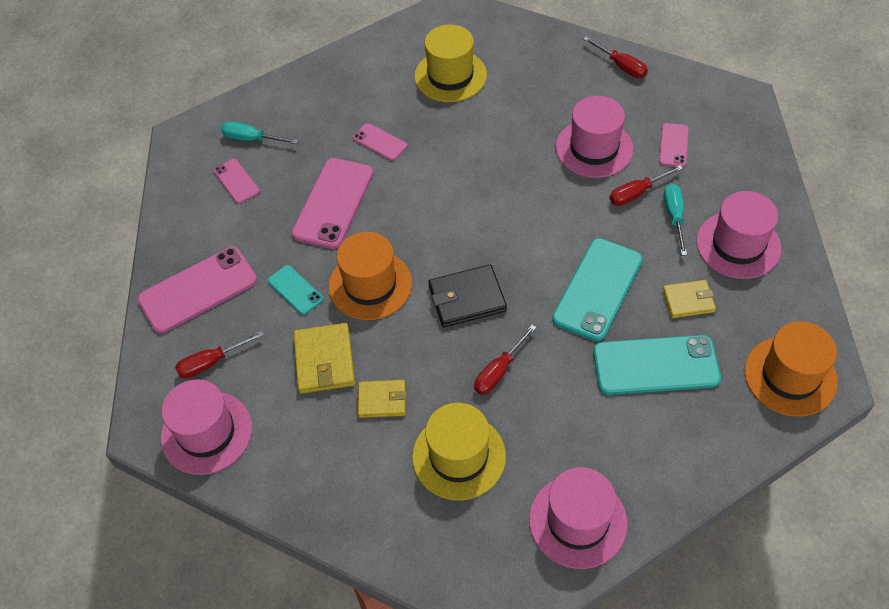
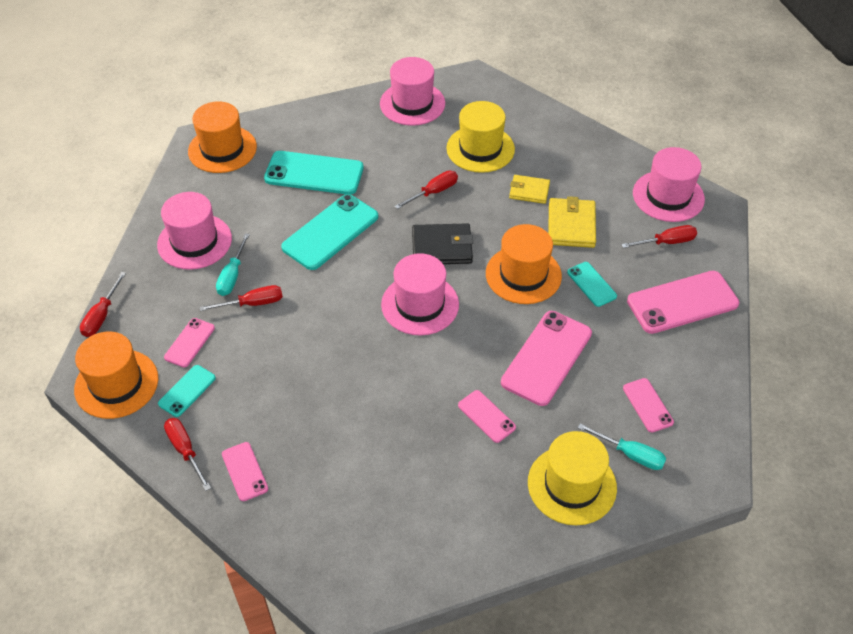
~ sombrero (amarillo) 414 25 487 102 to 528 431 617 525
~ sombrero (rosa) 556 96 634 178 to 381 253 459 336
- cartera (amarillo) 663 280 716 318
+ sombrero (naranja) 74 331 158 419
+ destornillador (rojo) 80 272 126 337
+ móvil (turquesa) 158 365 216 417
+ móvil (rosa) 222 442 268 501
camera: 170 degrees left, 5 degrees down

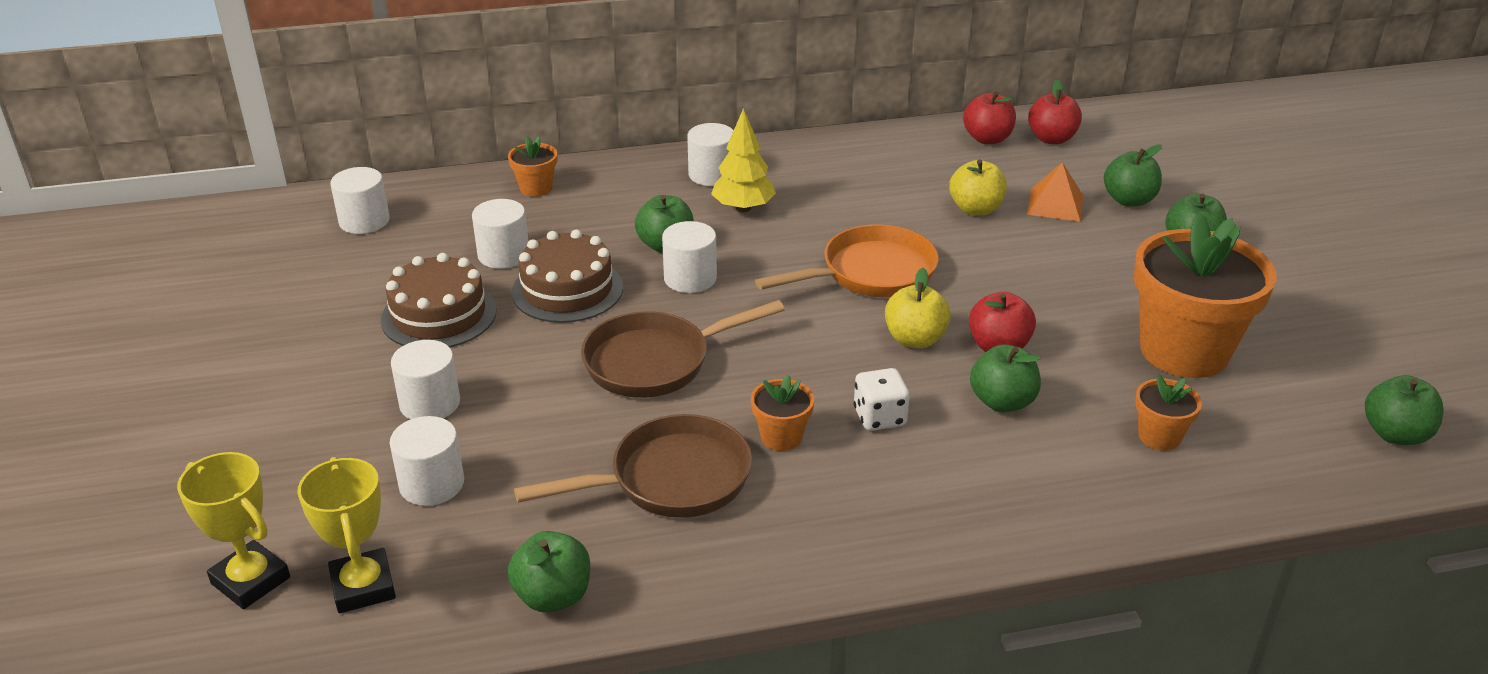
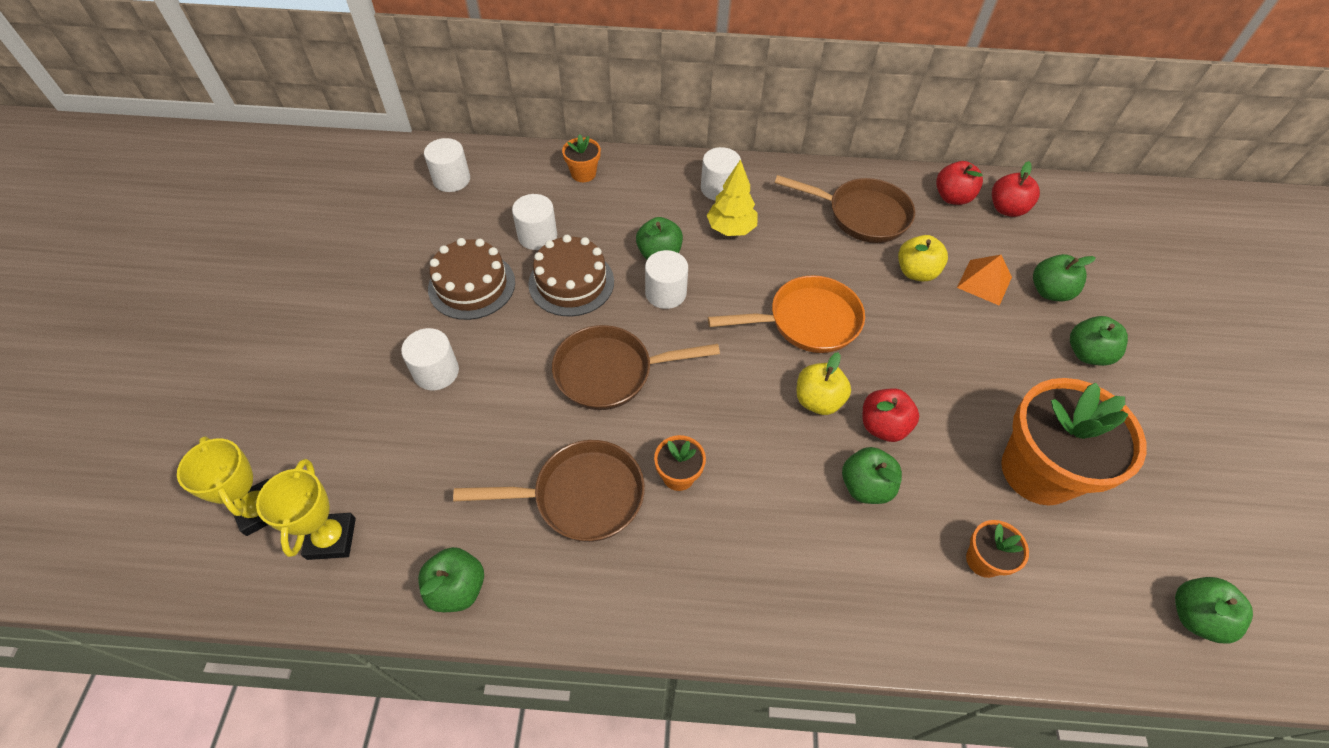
- cilindro (blanco) 390 416 464 506
- dado (blanco) 854 368 910 431
+ sartén (marrón) 775 175 915 243
camera: 15 degrees right, 20 degrees up

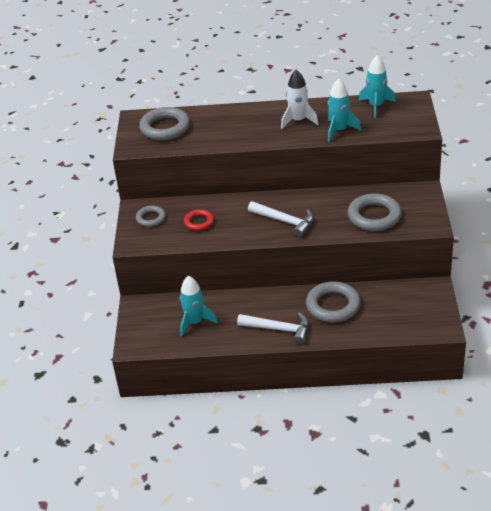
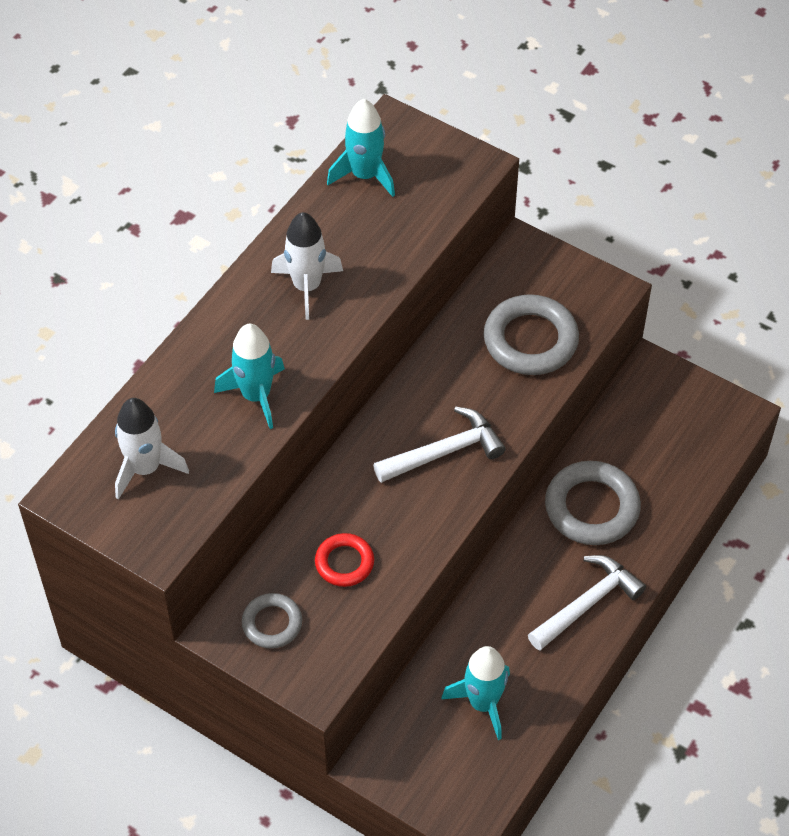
~ anillo (gris) 139 107 190 140 to cohete (blanco) 115 398 189 500
~ cohete (turquesa) 328 79 361 142 to 214 324 285 429
camera: 60 degrees left, 15 degrees up

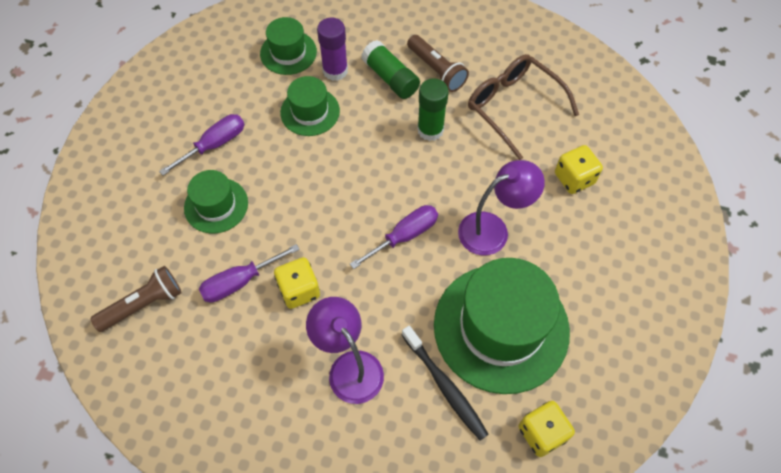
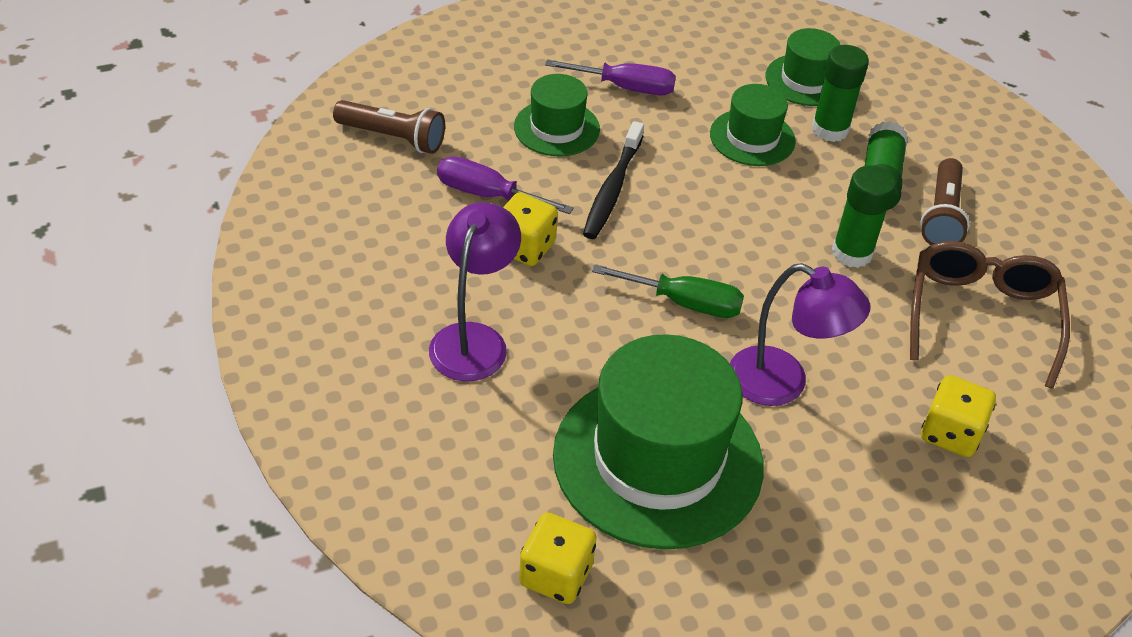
~ barra de pegamento (morado) 317 18 348 81 to barra de pegamento (verde) 812 45 869 142
~ destornillador (morado) 350 205 438 269 to destornillador (verde) 592 264 744 318
~ cepillo de dientes (negro) 402 326 489 441 to 583 121 644 239
camera: 50 degrees right, 15 degrees down

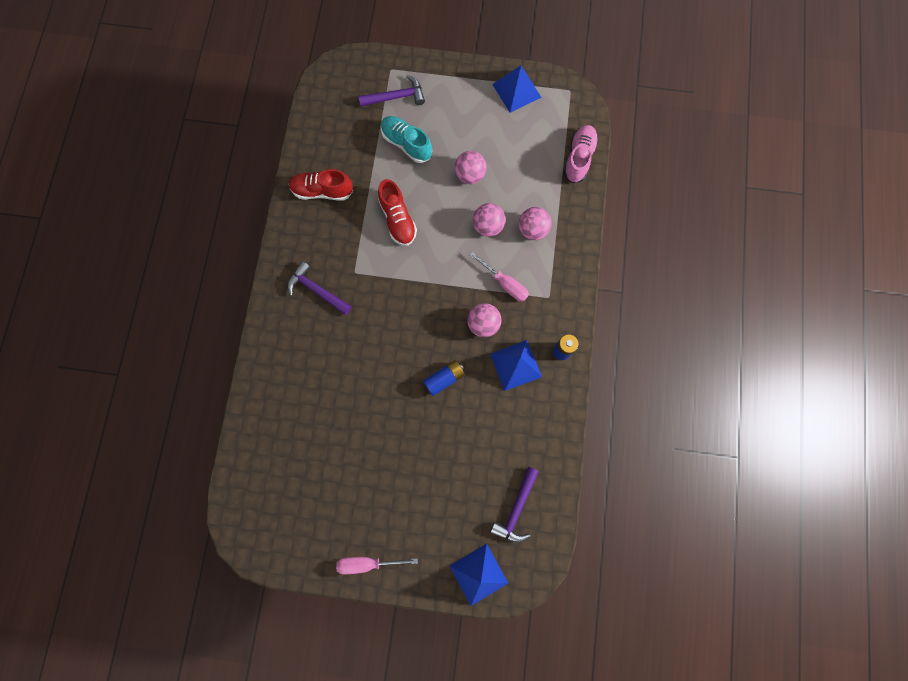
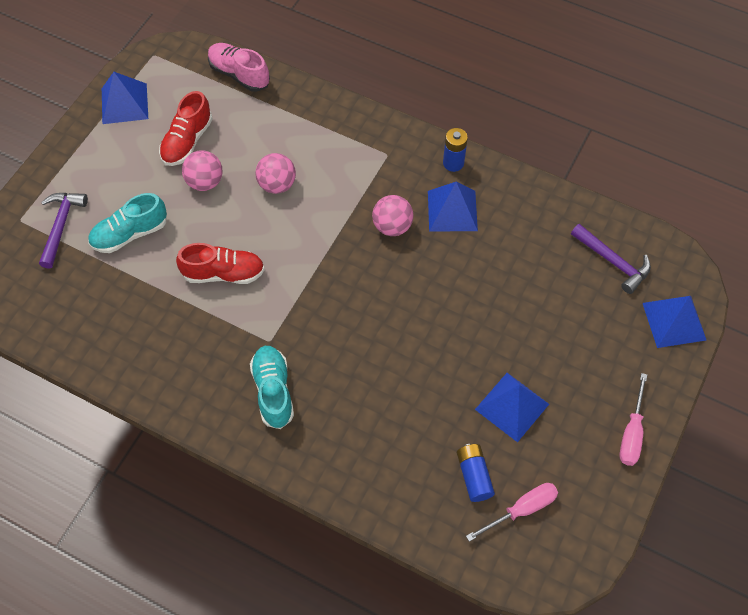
~ martillo (morado) 287 261 352 315 to zapato (turquesa) 250 346 294 429
~ zapato (rojo) 289 169 353 201 to 159 91 213 166
~ pila (azul) 423 360 465 396 to 457 444 495 502
~ destornillador (rosa) 469 252 529 302 to 466 483 558 542
- pelota (rosa) 518 207 552 240
+ pirámide (azul) 475 373 549 442
camera: 70 degrees left, 15 degrees down

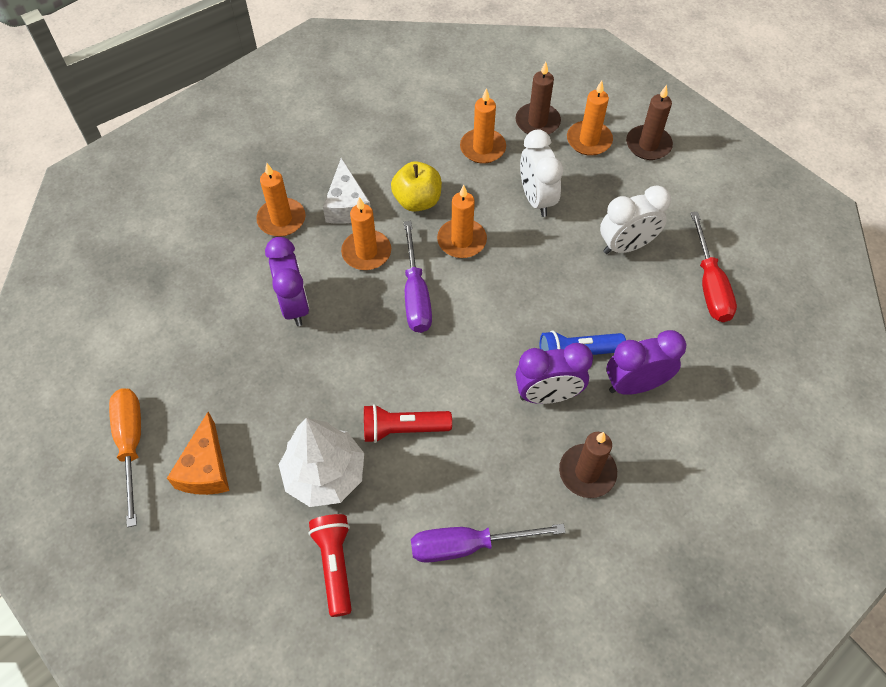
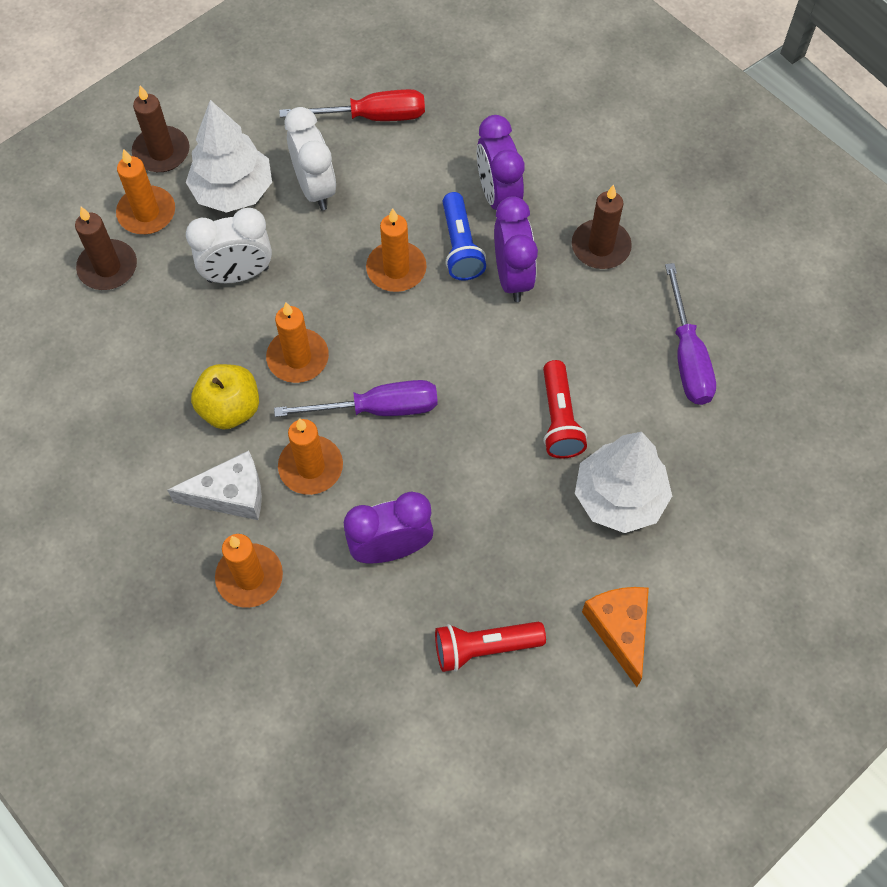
- destornillador (naranja) 109 388 141 527
~ queso (naranja) 167 412 229 495 = 582 587 649 687 105 degrees counterclockwise
~ lámpara de mano (rojo) 309 514 352 617 to 435 622 546 672
~ vela (naranja) 460 88 506 164 to 366 208 427 292
+ árbol (blanco) 186 100 272 213
camera: 90 degrees left, 5 degrees up

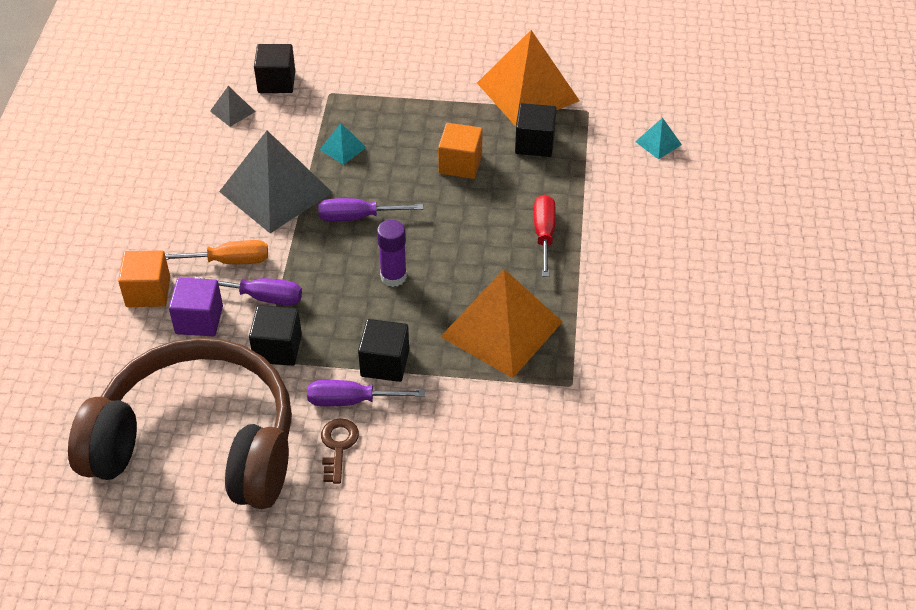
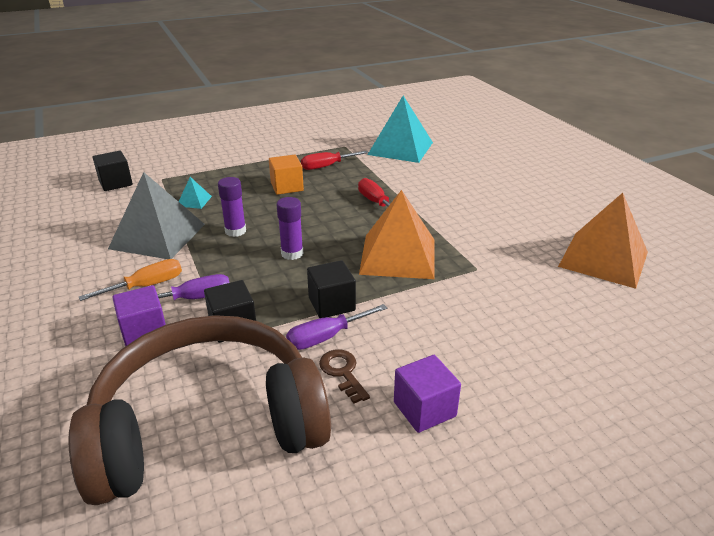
- cubo (naranja) 118 250 170 307
- pirámide (gris) 210 86 256 127
~ destornillador (morado) 318 198 423 222 to barra de pegamento (morado) 218 177 246 237
~ pirámide (naranja) 477 30 580 127 to 558 193 648 289
~ cubo (negro) 515 103 557 157 to destornillador (rojo) 301 151 369 170
~ pirámide (turquesa) 635 118 682 159 = 367 96 433 163 x2.35
+ cubo (morado) 394 355 461 433
camera: 30 degrees left, 15 degrees down

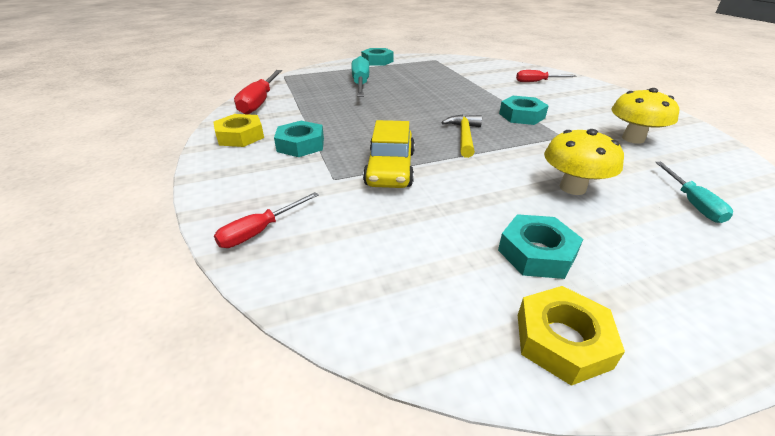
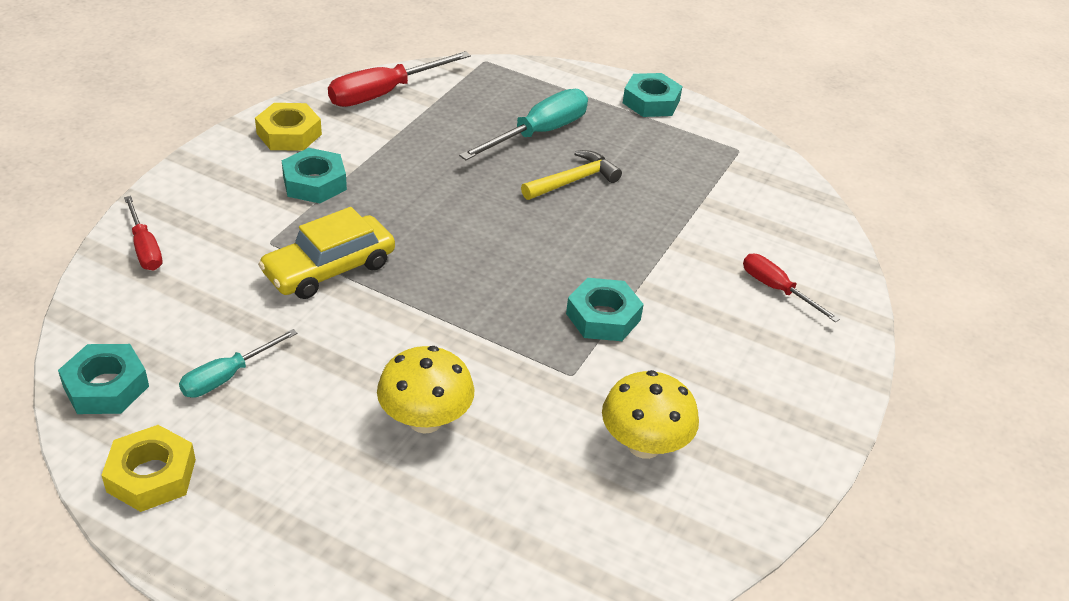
~ destornillador (rojo) 214 192 319 248 = 124 196 162 271 120 degrees counterclockwise
~ martillo (amarillo) 441 115 482 158 to 521 150 622 200
~ tuerca (turquesa) 498 214 583 279 to 58 344 149 414
~ destornillador (turquesa) 655 162 733 223 to 179 329 298 398
camera: 45 degrees right, 5 degrees up

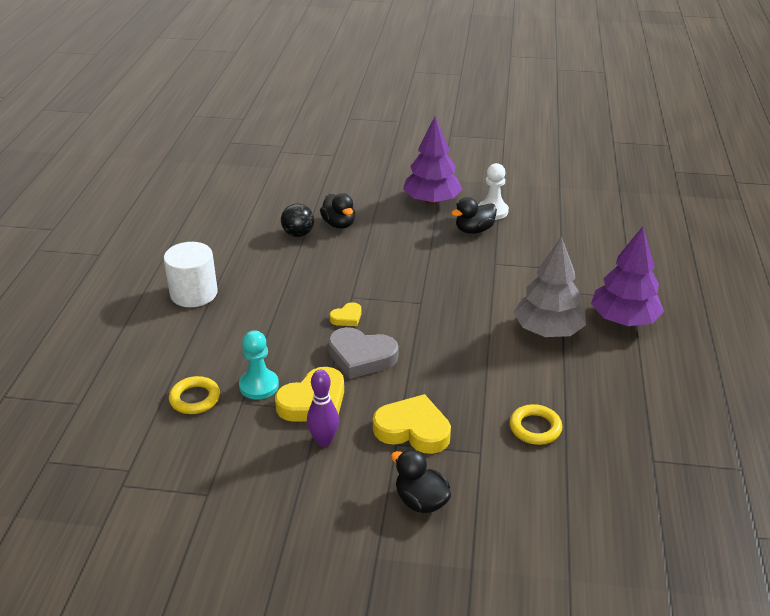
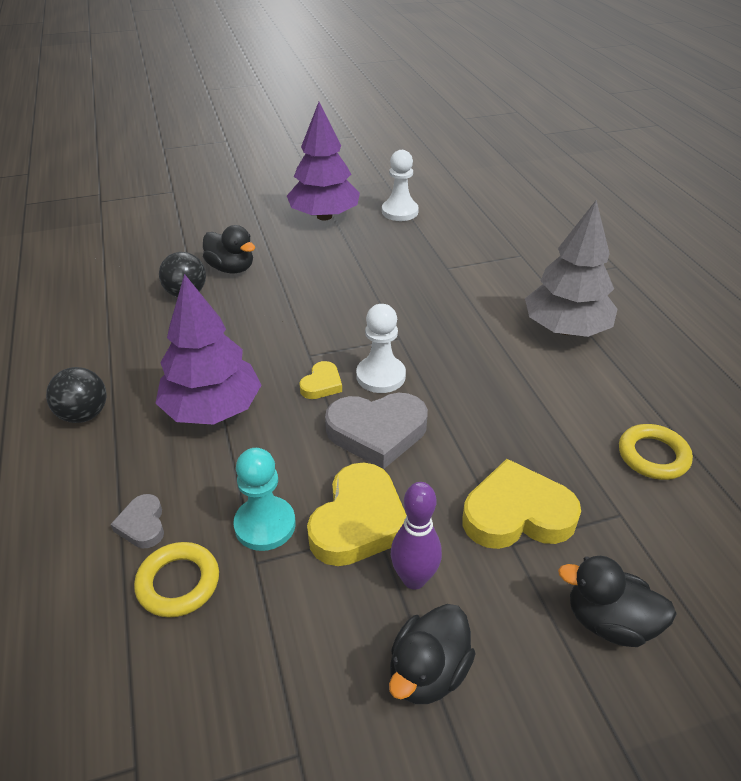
~ cilindro (blanco) 164 242 218 307 to pelota (negro) 46 367 107 423
~ pato (negro) 451 197 497 234 to 389 604 476 704
~ árbol (morado) 591 226 664 326 to 155 274 261 425
+ corazón (gris) 110 494 164 548
+ peón (blanco) 356 304 406 393
camera: 25 degrees left, 5 degrees up

